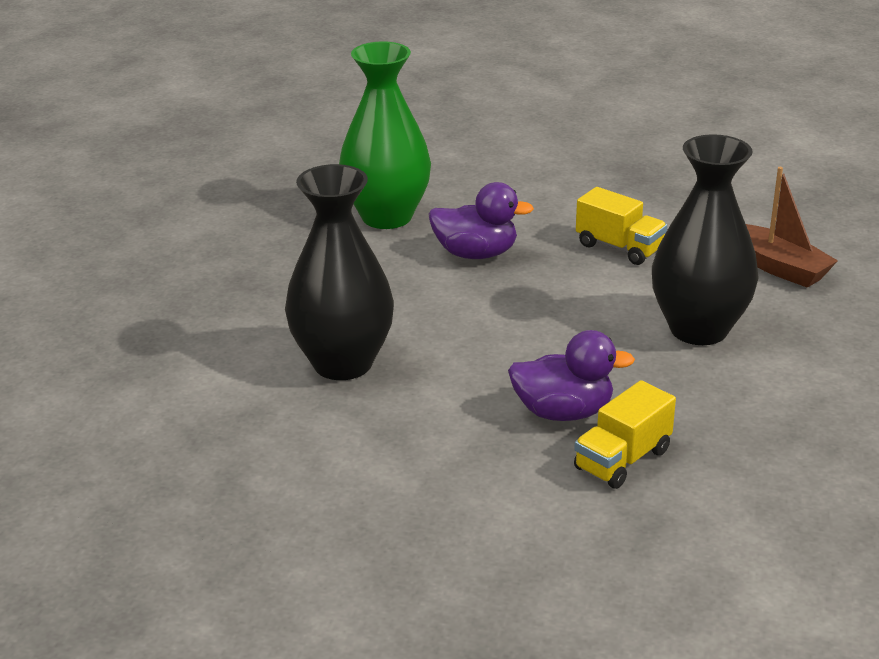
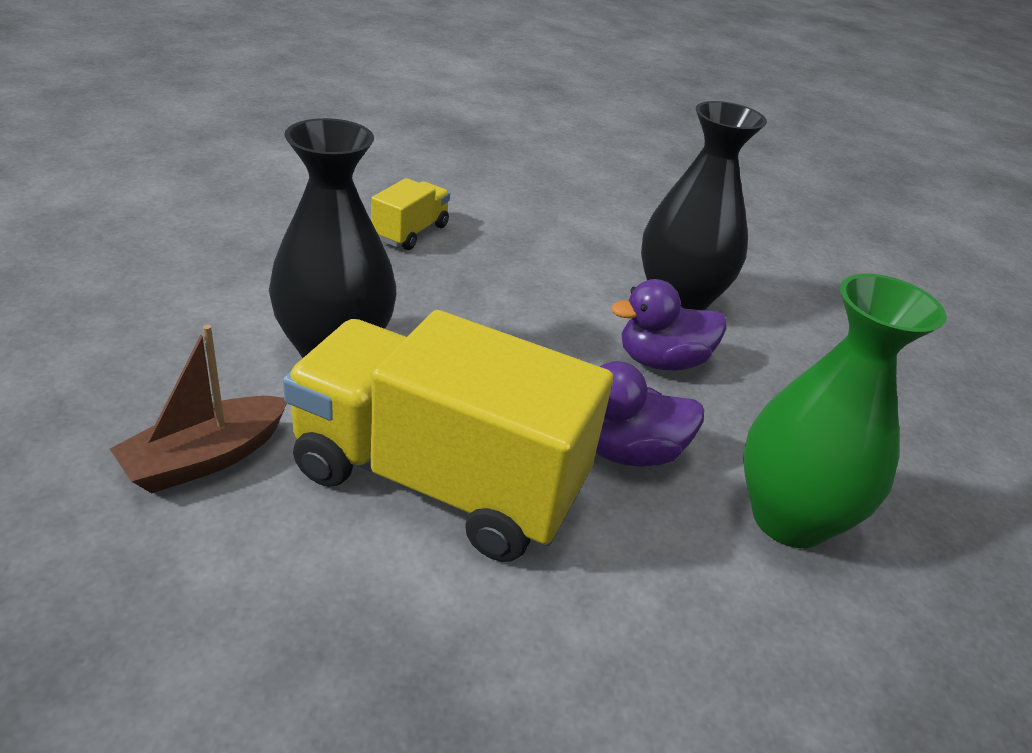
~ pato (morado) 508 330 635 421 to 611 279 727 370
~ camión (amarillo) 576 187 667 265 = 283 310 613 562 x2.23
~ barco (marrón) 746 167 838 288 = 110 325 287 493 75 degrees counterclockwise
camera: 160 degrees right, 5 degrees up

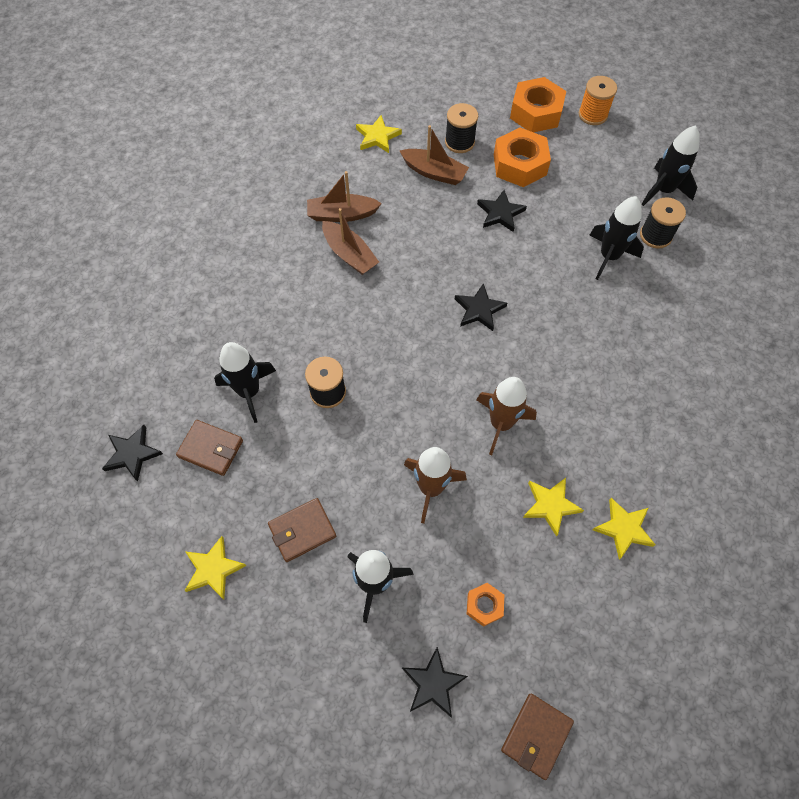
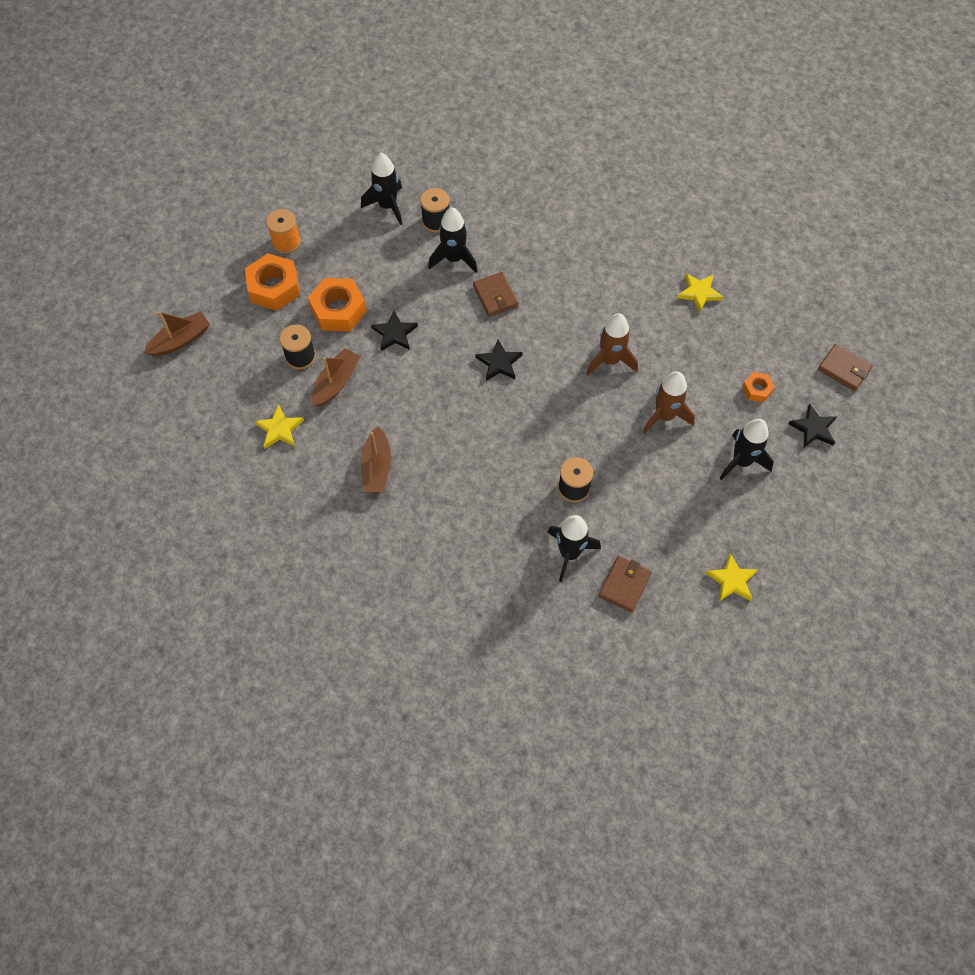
- estrella (negro) 102 425 163 482
~ cartera (marrón) 268 498 336 562 to 473 272 519 317
~ barco (marrón) 322 208 379 275 to 144 311 210 356
- estrella (amarillo) 523 478 584 537
camera: 85 degrees left, 0 degrees up

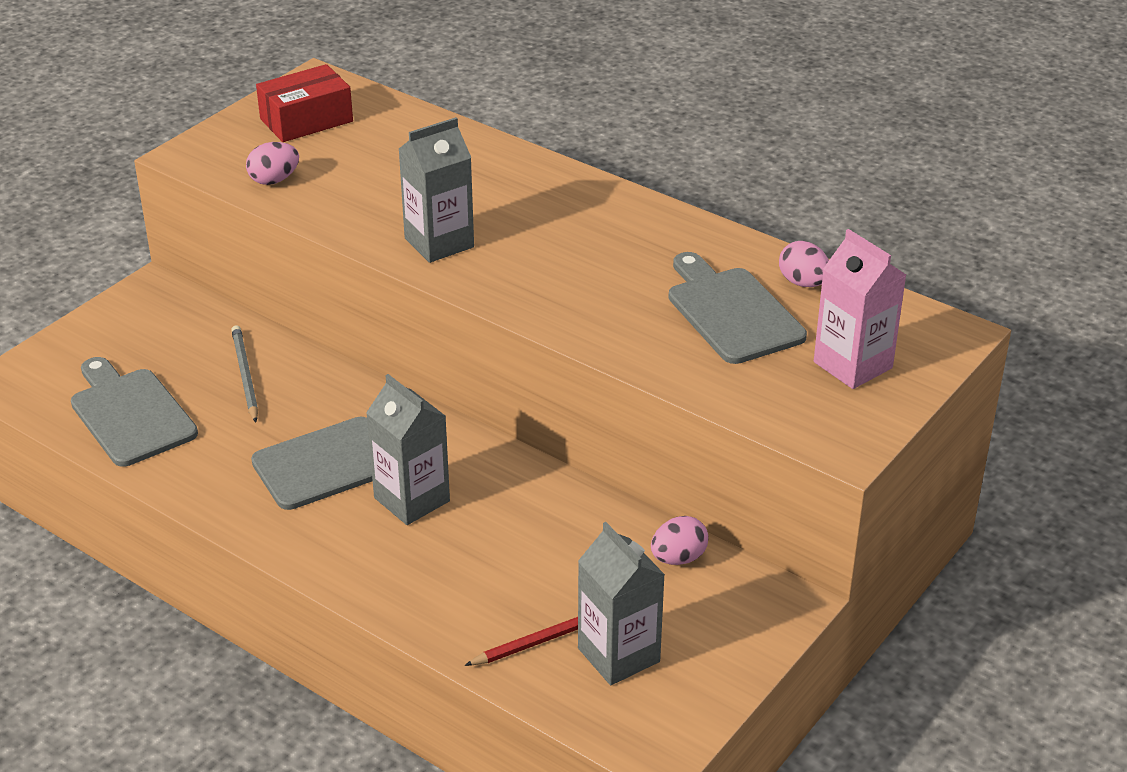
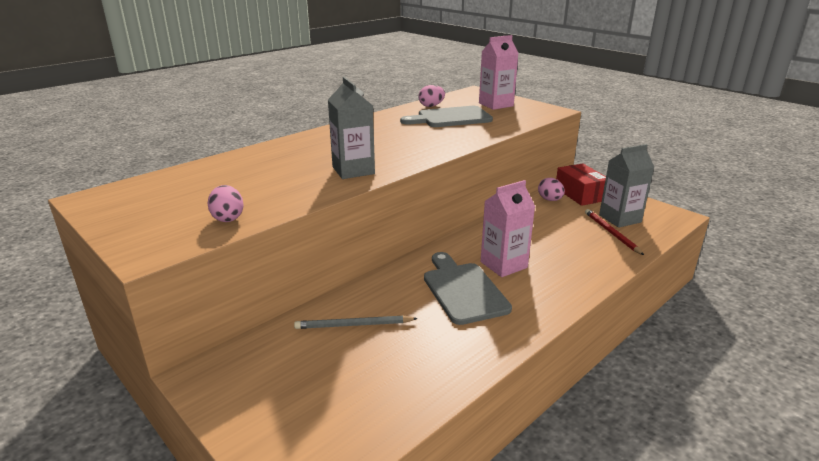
- tabla de cortar (gris) 71 357 198 467
~ caja (rojo) 256 64 353 142 to 556 163 606 206
~ cartón de leche (gris) 366 374 450 525 to cartón de leche (rosa) 481 180 535 277
camera: 80 degrees left, 10 degrees down

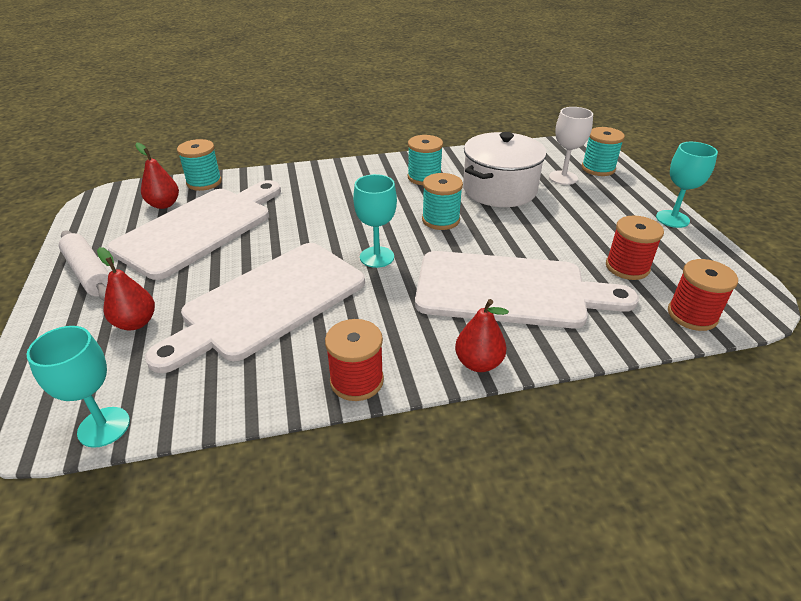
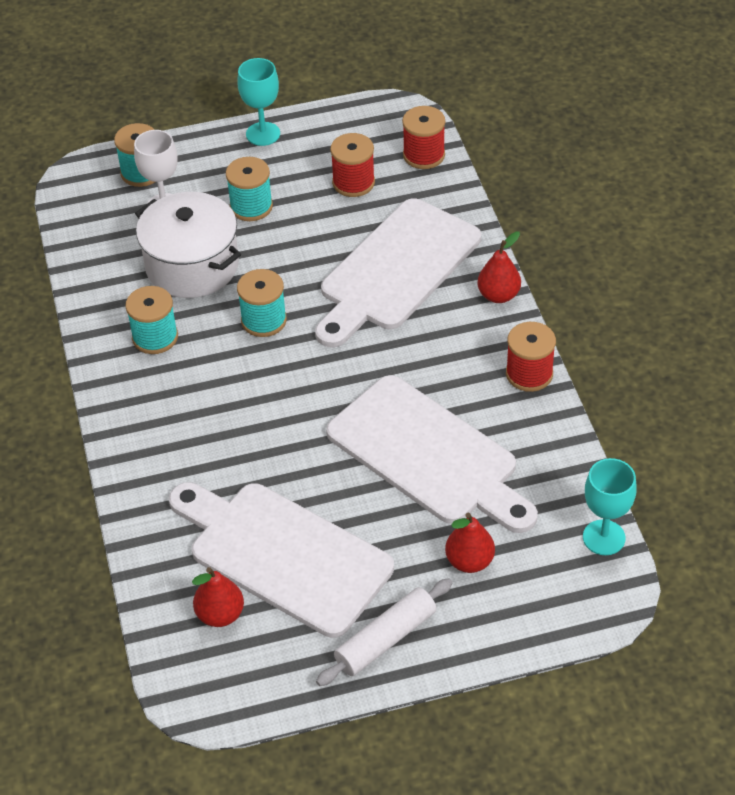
~ carrete (turquesa) 177 139 222 191 to 226 157 273 221
- copa (turquesa) 353 174 397 268
~ tabla de cortar (blanco) 415 251 639 328 = 315 198 481 347 150 degrees counterclockwise
camera: 90 degrees left, 10 degrees up

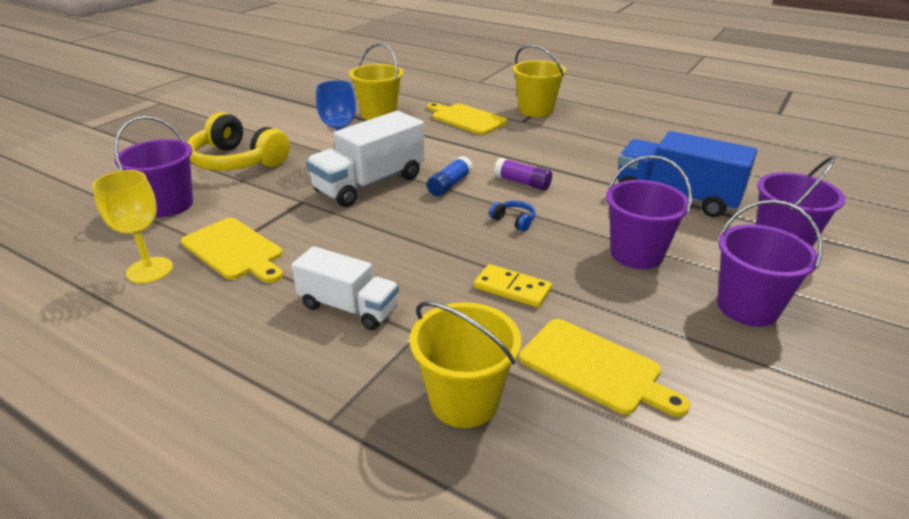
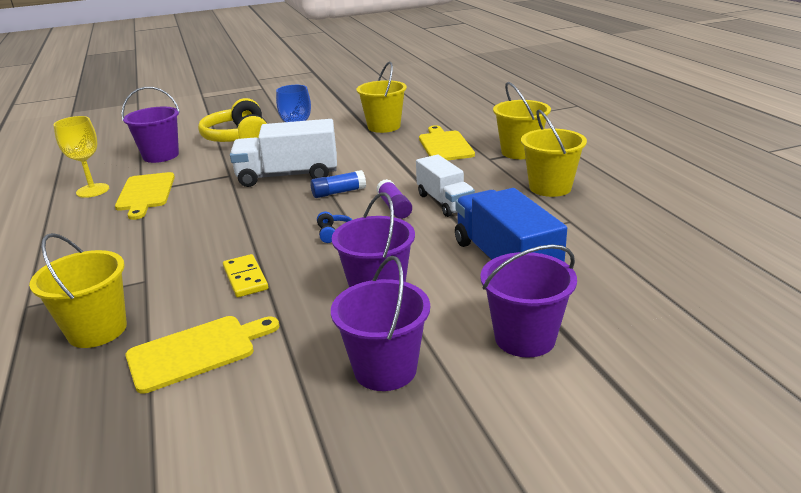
~ camión (blanco) 291 246 399 330 to 416 155 475 217
~ tabla de cortar (amarillo) 519 319 690 417 = 125 316 279 394 105 degrees counterclockwise
+ balde (amarillo) 521 109 587 197
camera: 40 degrees right, 5 degrees down

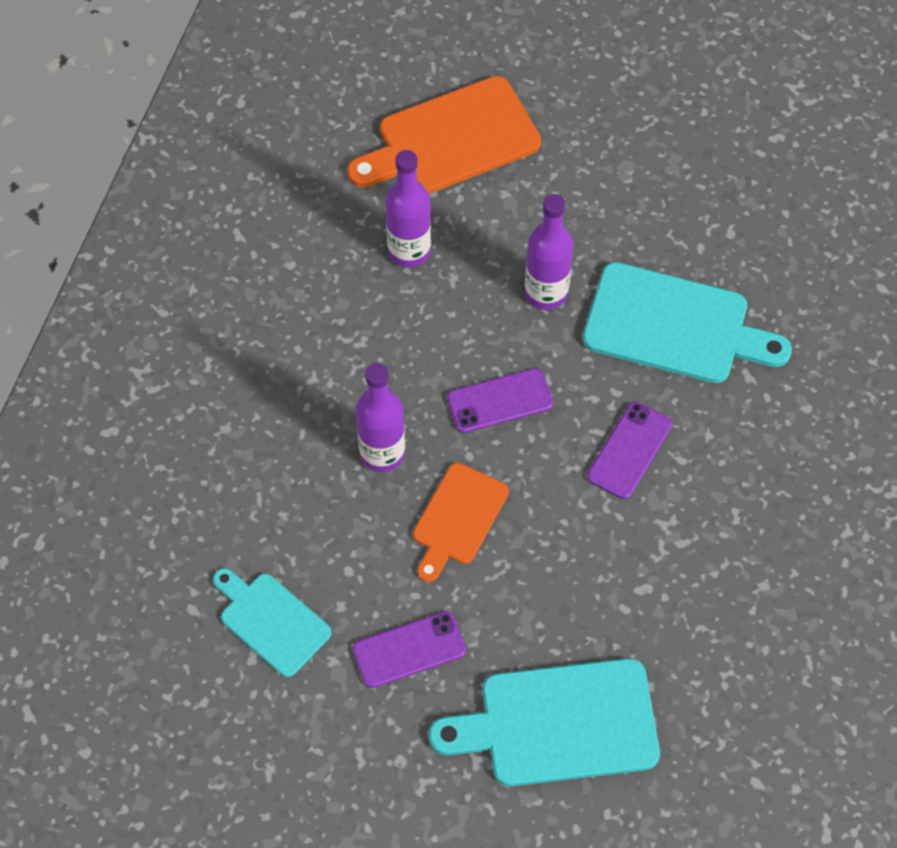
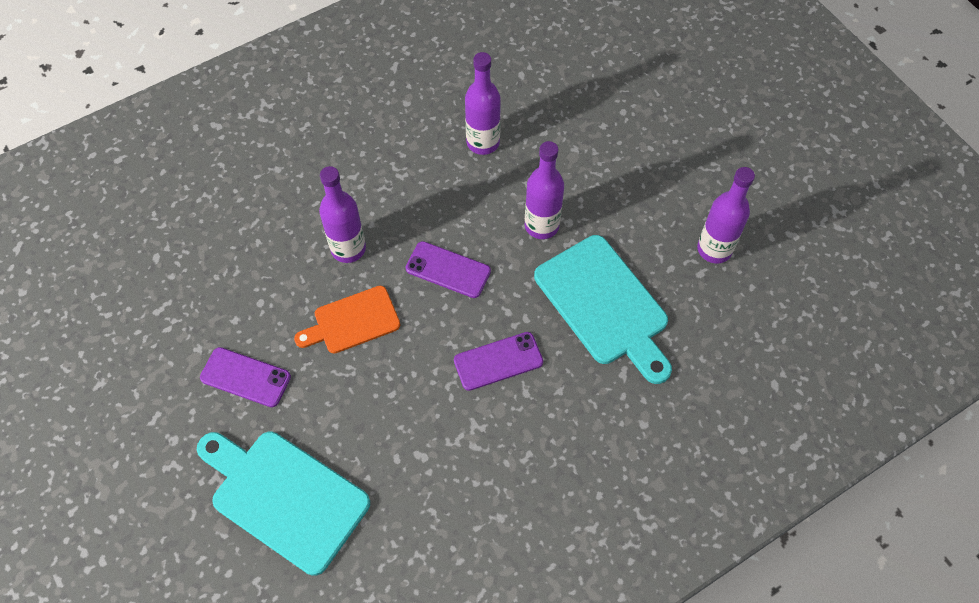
- tabla de cortar (turquesa) 213 568 332 677
- tabla de cortar (naranja) 347 76 541 194
+ botella (morado) 697 167 755 263
camera: 40 degrees right, 0 degrees up

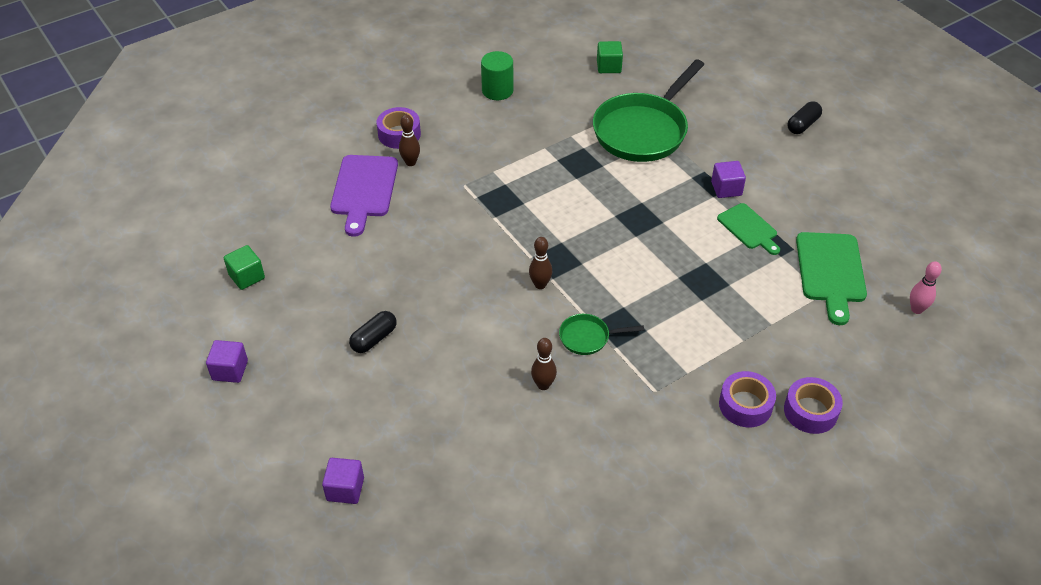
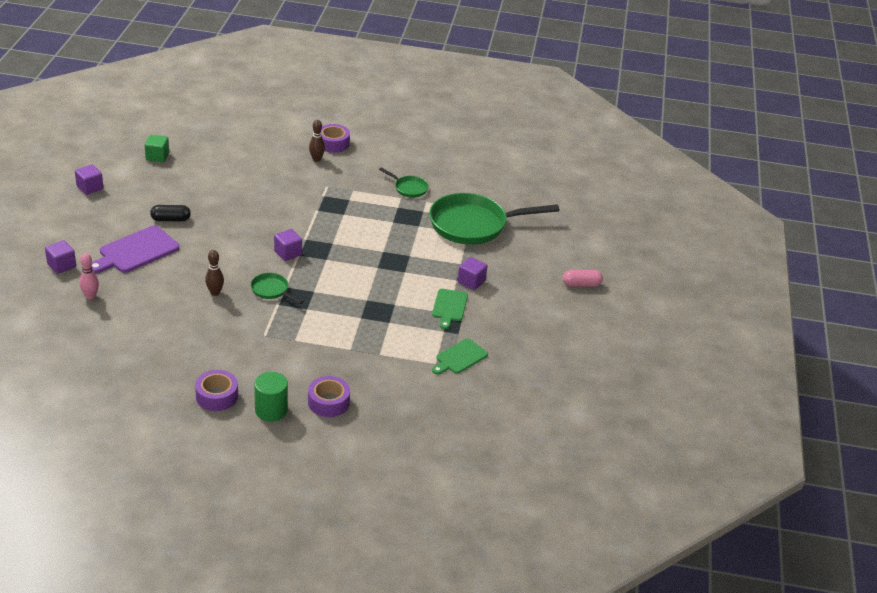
~ tabla de cortar (morado) 330 155 398 237 to 91 226 179 274
~ cilindro (verde) 481 51 513 100 to 254 372 288 422
~ bolo (marrón) 529 237 552 289 to cubo (morado) 274 229 302 261
- cubo (verde) 597 41 623 73
~ cinta adhesiva (morado) 719 371 776 427 to 195 370 238 411
~ cápsula (negro) 787 102 822 134 to cápsula (rosa) 563 270 603 287
~ tabla de cortar (verde) 796 232 867 325 = 432 338 488 375 x0.63
~ bolo (rosa) 910 261 942 314 to 79 253 99 300
+ sartén (verde) 379 168 429 198
camera: 40 degrees right, 10 degrees down

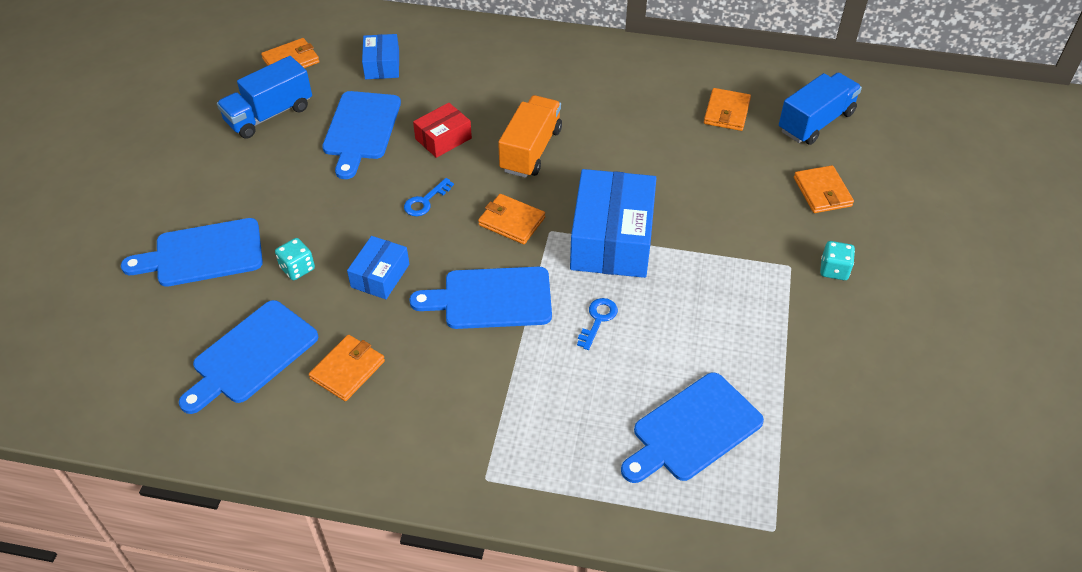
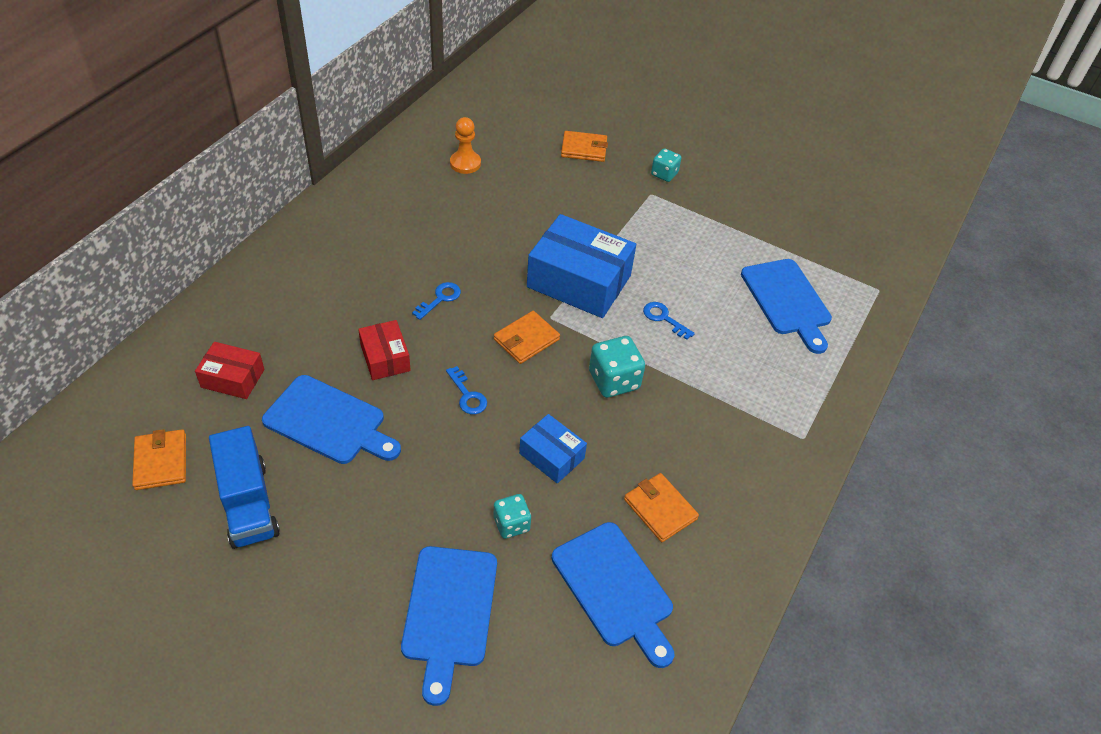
~ caja (azul) 362 34 399 79 to caja (rojo) 195 342 264 399
~ tabla de cortar (azul) 409 267 552 329 to dado (turquesa) 589 336 645 398
~ camión (naranja) 498 95 562 178 to llave (azul) 412 282 461 320
~ cartera (naranja) 704 88 751 131 to peón (naranja) 450 117 481 174
- camión (azul) 779 72 862 145
camera: 75 degrees left, 0 degrees up

